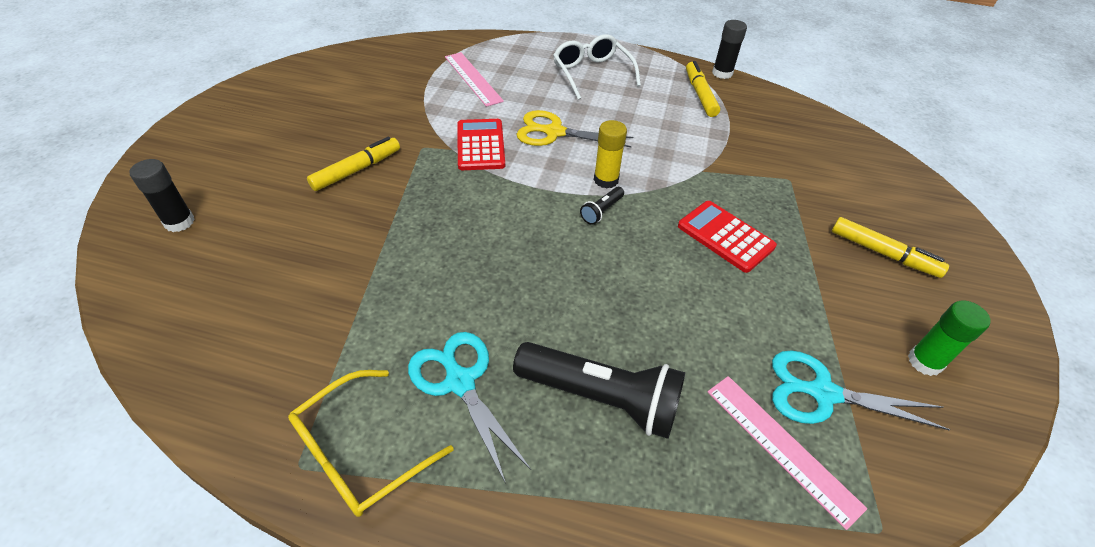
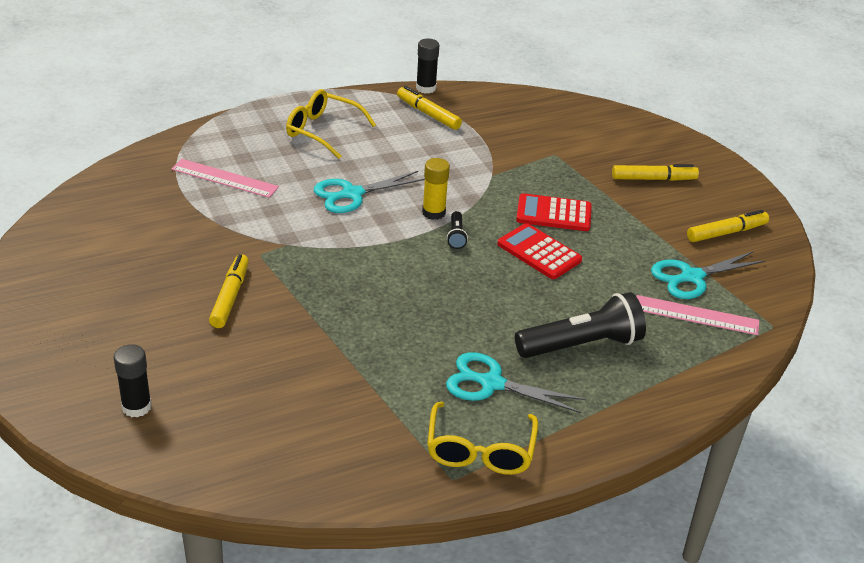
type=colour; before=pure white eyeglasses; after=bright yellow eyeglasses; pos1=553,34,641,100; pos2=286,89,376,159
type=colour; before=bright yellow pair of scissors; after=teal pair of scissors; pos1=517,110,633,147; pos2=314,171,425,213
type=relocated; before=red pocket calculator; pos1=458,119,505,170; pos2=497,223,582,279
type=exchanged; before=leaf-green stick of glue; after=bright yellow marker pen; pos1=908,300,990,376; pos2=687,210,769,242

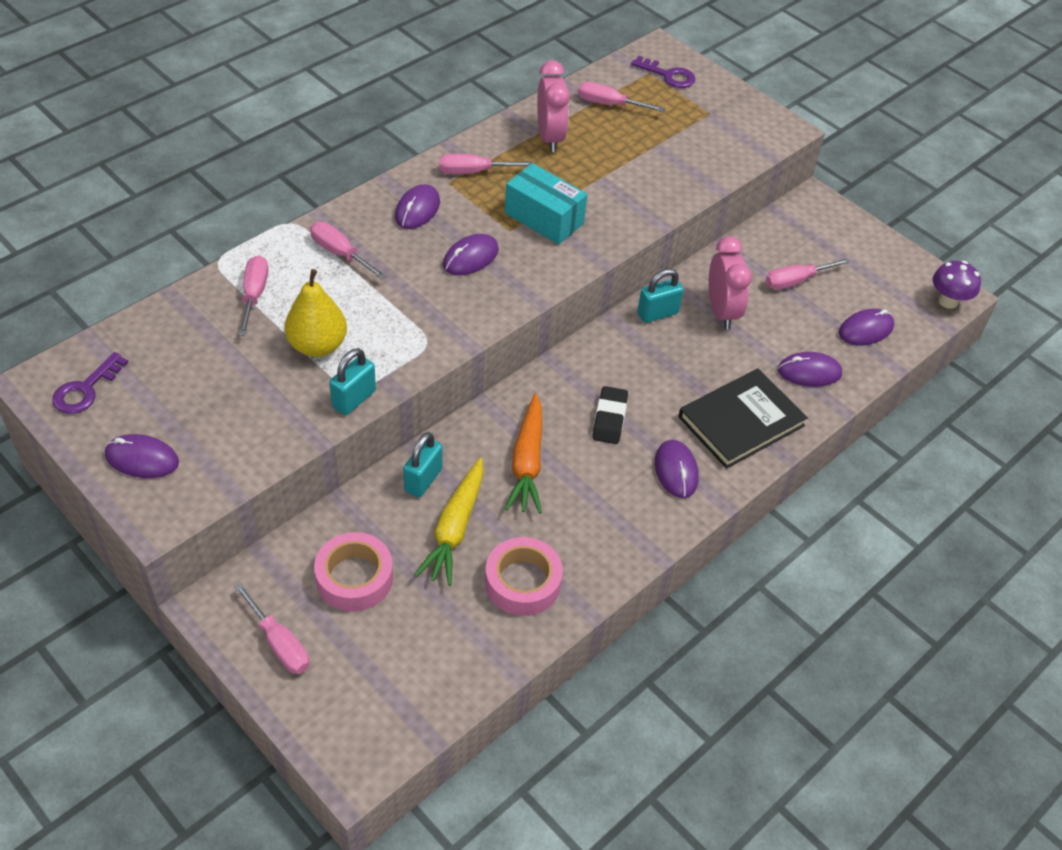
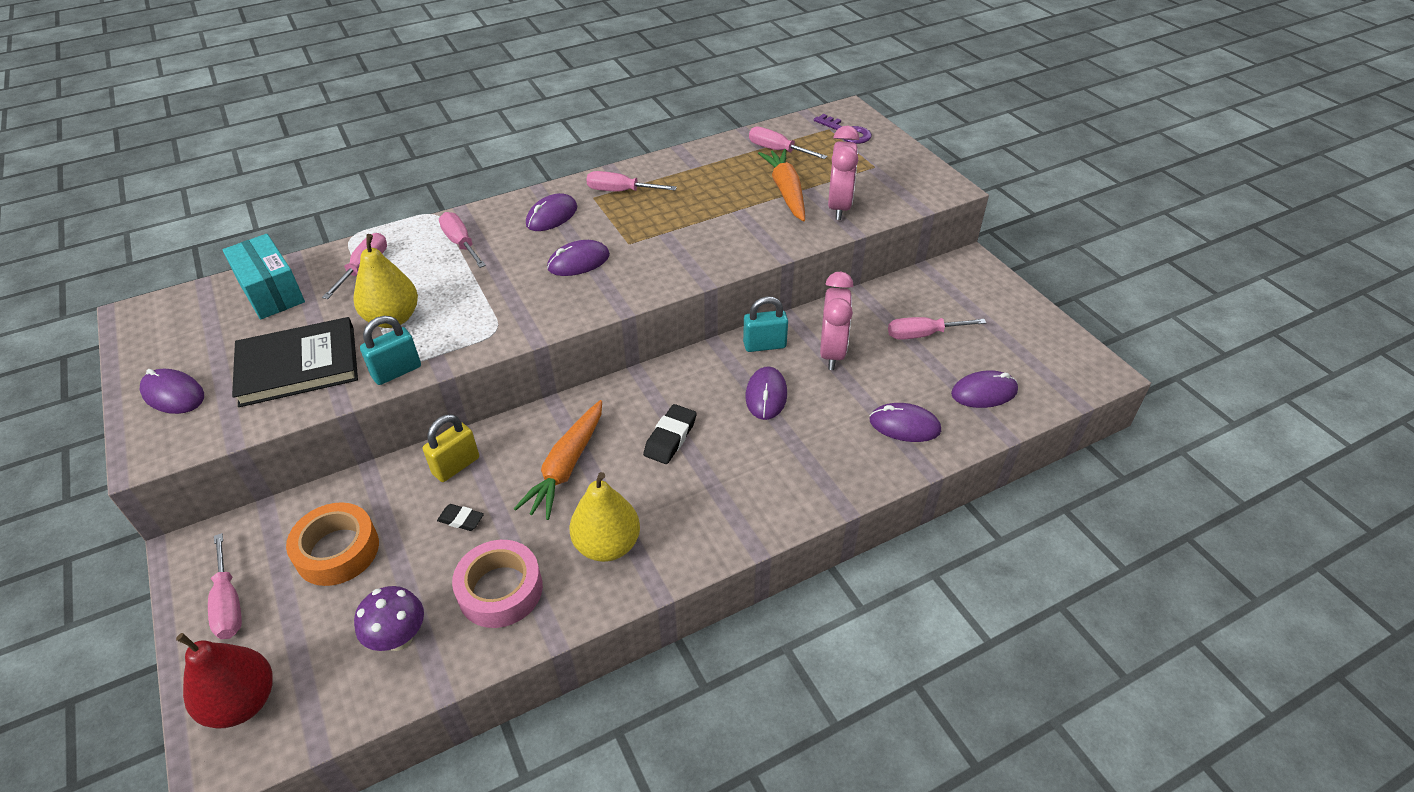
type=relocated; before=rosy clock; pos1=537,60,570,152; pos2=828,126,859,220
type=relocated; before=teal parcel; pos1=505,163,587,245; pos2=223,234,305,319
type=relocated; before=purple mushroom; pos1=933,261,981,309; pos2=354,586,424,651
type=missing; before=purple key; pos1=52,352,129,414
type=relocated; before=black book; pos1=678,369,808,469; pos2=232,317,358,407
type=colour; before=teal padlock; after=bright yellow padlock; pos1=403,432,443,498; pos2=423,414,479,482
type=relocated; before=purple computer mouse; pos1=655,440,699,498; pos2=746,367,787,420
type=exchanged; before=bright yellow root vegetable; after=black pencil eraser; pos1=415,458,484,586; pos2=437,504,484,531
type=colour; before=rosy tape; after=bright orange tape; pos1=314,532,393,612; pos2=286,502,379,586
type=appeared; after=bright orange root vegetable; pos2=758,149,805,222
type=appeared; after=bright yellow pear fruit; pos2=569,472,640,562
type=appeared; after=red pear fruit; pos2=176,633,273,728

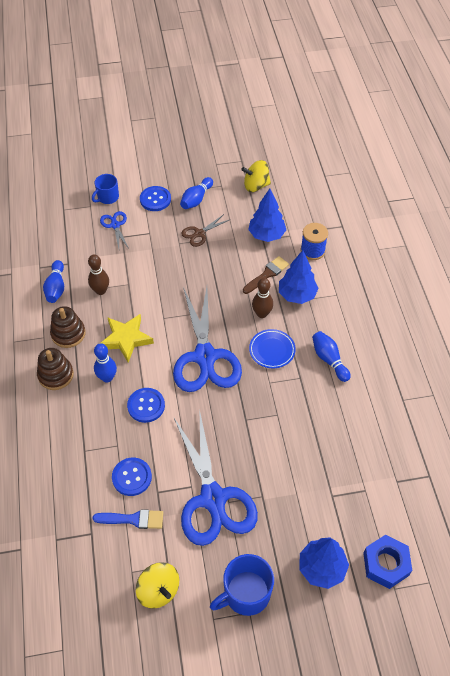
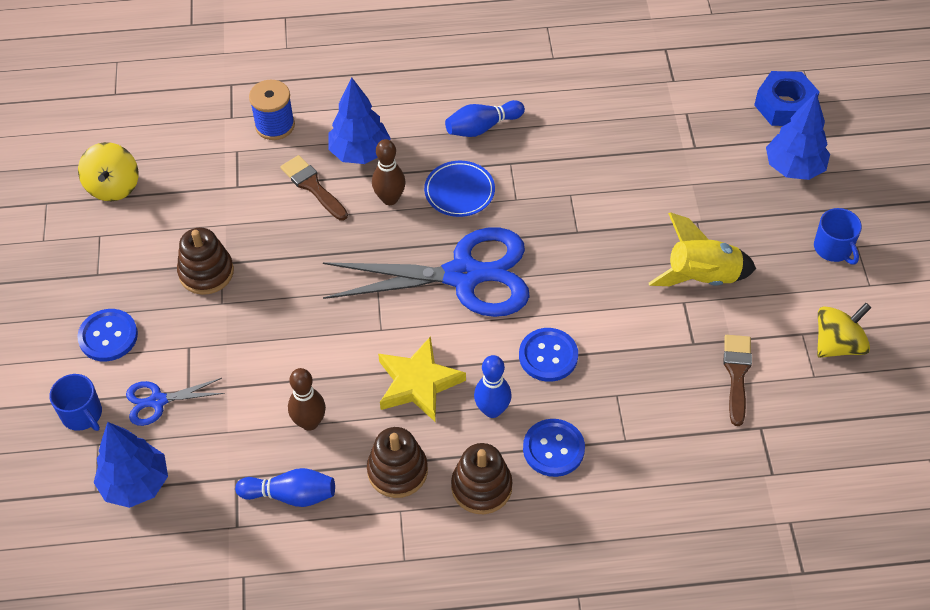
type=missing; before=blue tenpin; pos1=180,177,213,209
type=relocated; before=blue tree; pos1=248,189,286,242; pos2=94,422,168,508
type=exchanged; before=dark brown pair of scissors; after=dark brown stacking rings; pos1=181,214,231,247; pos2=177,227,234,295
type=exchanged; before=blue pair of scissors; after=bright yellow toy rocket; pos1=174,414,258,546; pos2=649,212,756,286
type=relocated; before=blue shirt button; pos1=112,458,152,496; pos2=523,419,585,477
type=colour; before=blue paintbrush; after=dark brown paintbrush; pos1=93,509,163,529; pos2=724,335,752,426
type=size; before=blue mug; pos1=210,554,274,616; pos2=814,208,862,265; scale=0.64

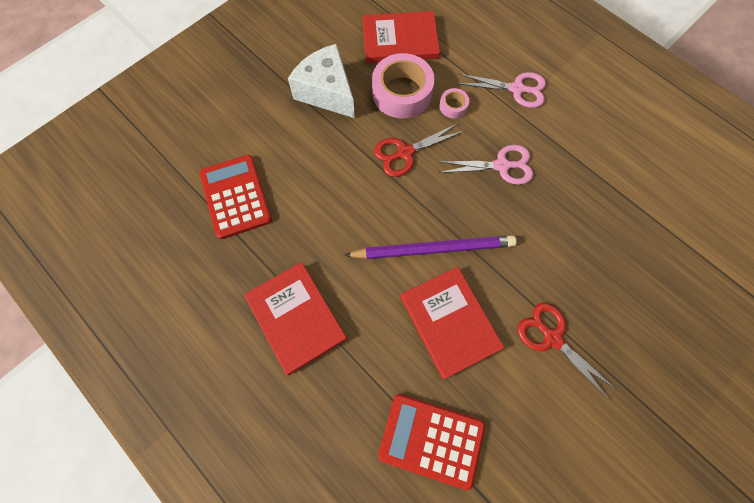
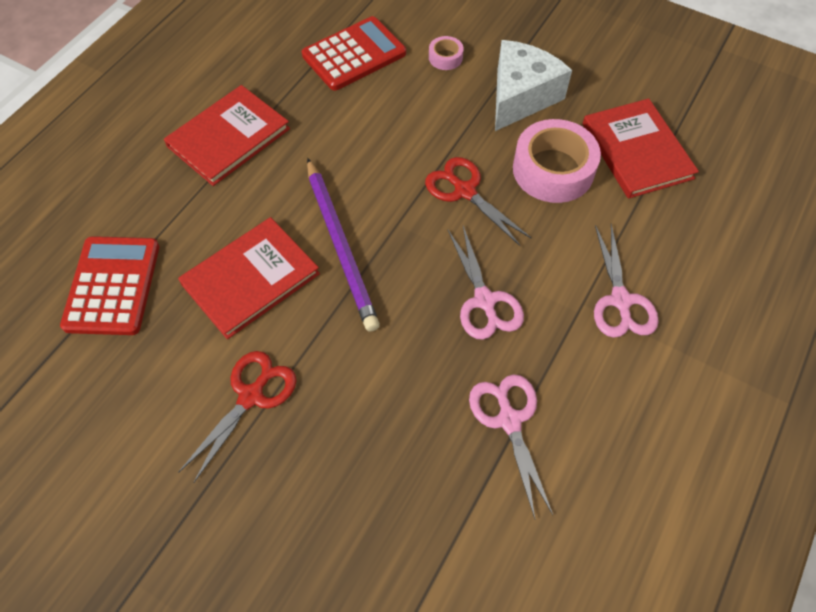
type=relocated; before=rosy tape; pos1=439,88,469,118; pos2=429,36,464,70
type=appeared; after=rosy pair of scissors; pos2=469,375,553,519

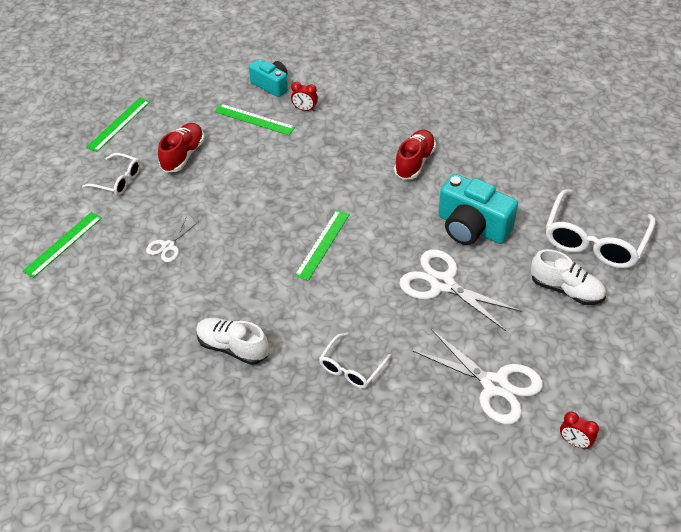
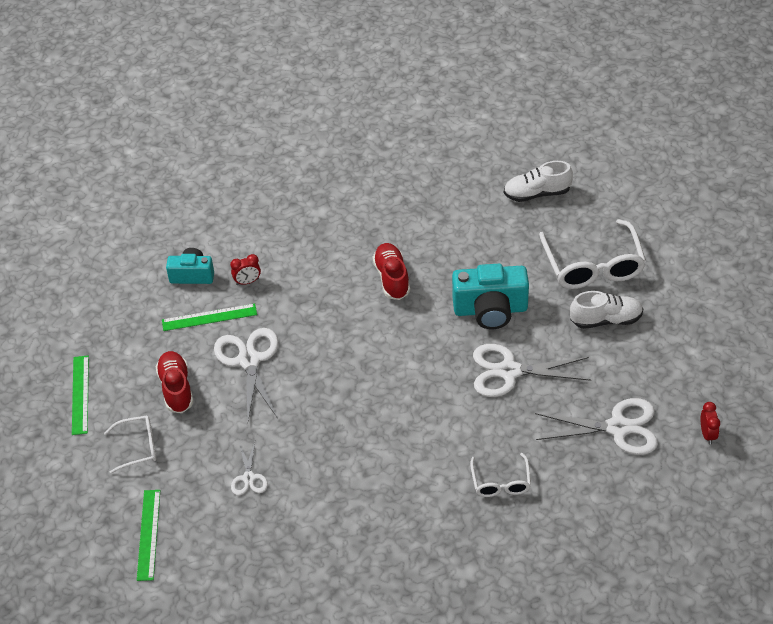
type=missing; before=leaf-green straightedge; pos1=295,210,350,281
type=relocated; before=pure white lace-up shoe; pos1=196,317,269,365; pos2=504,161,573,202
type=spun; before=red clock; pos1=560,412,599,449; pos2=701,402,720,445; turn=-90
type=appeared; after=pure white pair of scissors; pos2=214,328,278,420

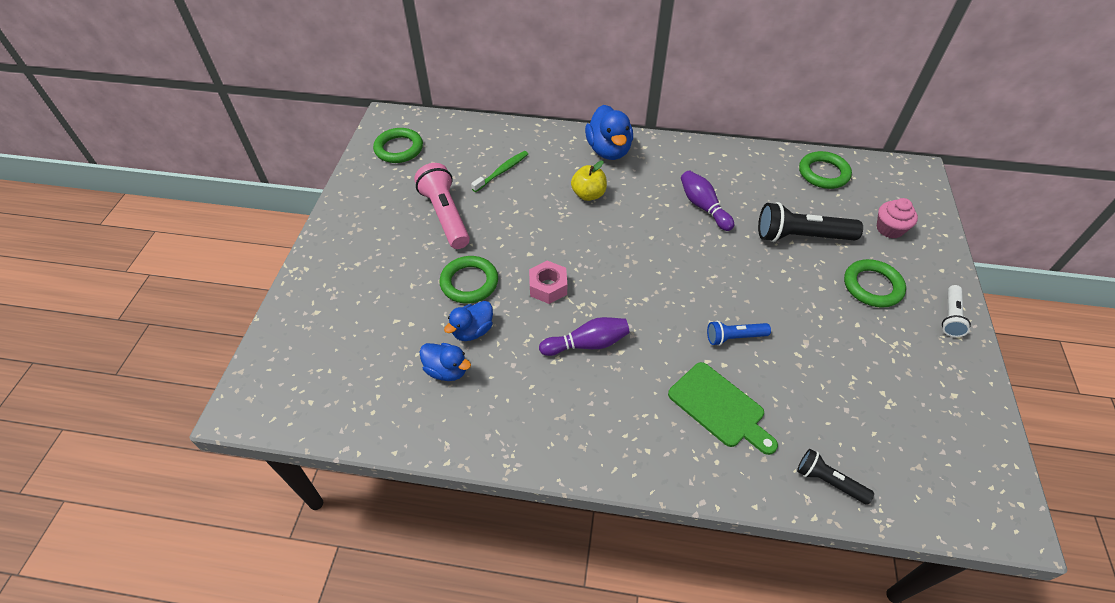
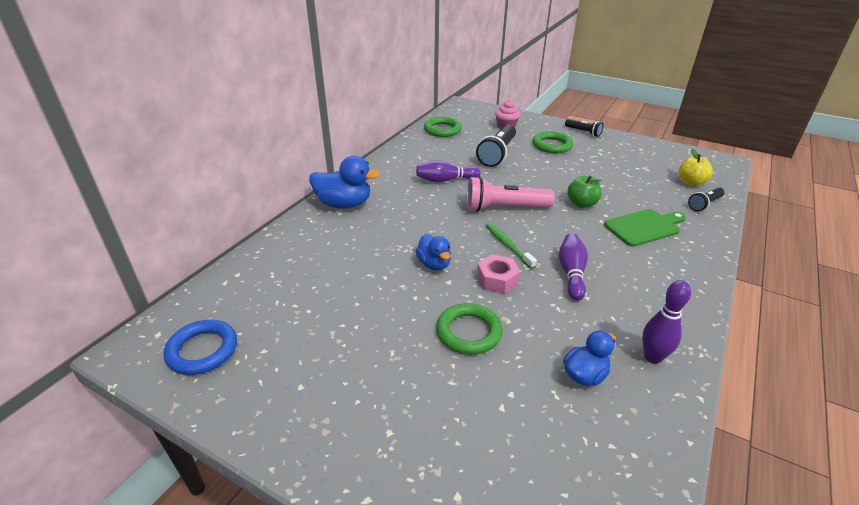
type=colour; before=leaf-green torus; after=blue torus; pos1=373,128,423,163; pos2=164,320,237,375
type=relocated; before=leaf-green toothbrush; pos1=471,151,528,192; pos2=485,223,537,269
type=relocated; before=bright yellow apple fruit; pos1=571,161,607,201; pos2=678,149,713,186
type=relocated; before=rosy pocket torch; pos1=414,163,470,249; pos2=467,176,555,212
type=colour; before=pure white pocket torch; after=black pocket torch; pos1=942,285,971,337; pos2=565,119,604,137
type=relocated; before=blue duck; pos1=444,301,493,341; pos2=416,234,451,271
type=exchanged; before=blue pocket torch; after=leaf-green apple fruit; pos1=707,321,771,346; pos2=567,176,602,208
type=appeared; after=purple tenpin; pos2=642,280,691,364

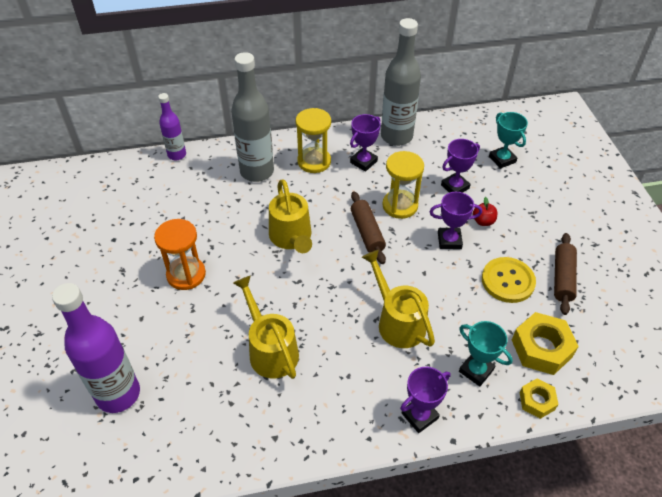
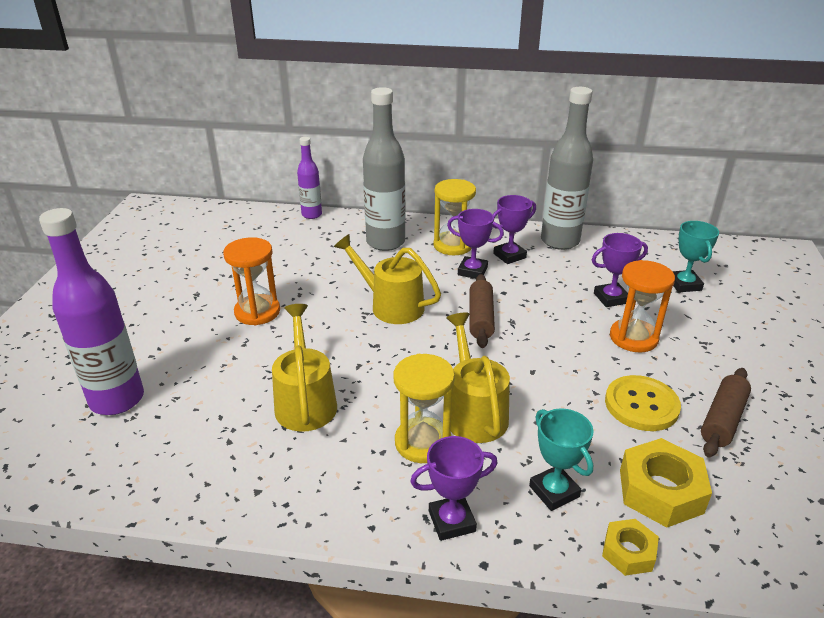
type=relocated; before=bright yellow sand timer; pos1=382,151,424,219; pos2=393,354,455,463
type=spun; before=bright yellow watering pot; pos1=269,179,312,253; pos2=334,234,441,324; turn=120
type=relocated; before=purple trophy; pos1=429,192,482,249; pos2=447,209,504,279
type=exchanged; before=red apple fruit; after=bright orange sand timer; pos1=473,197,497,226; pos2=610,260,675,352

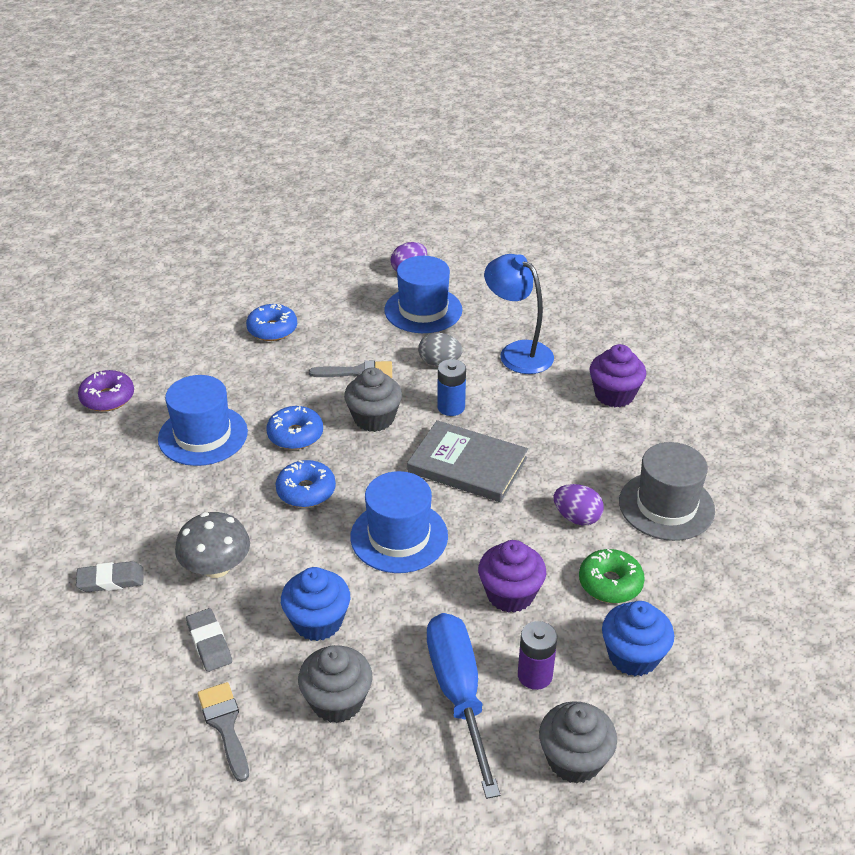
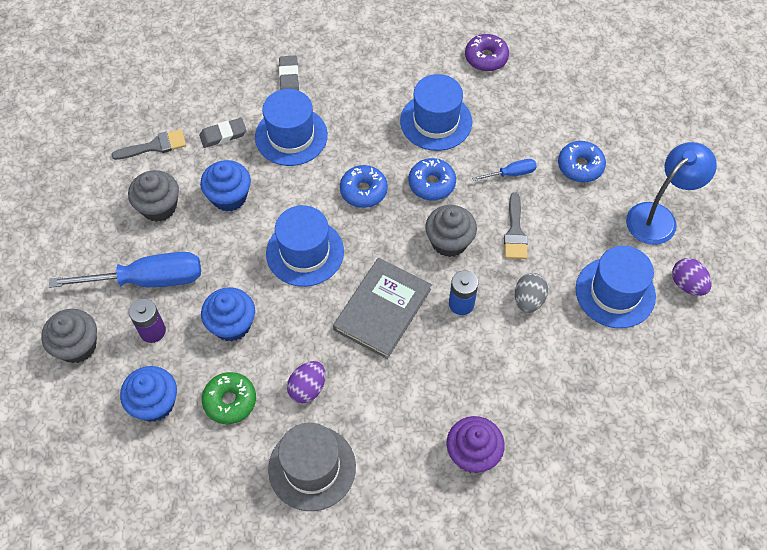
type=relocated; before=blue reading lamp; pos1=484,254,554,374; pos2=626,142,717,245
type=exchanged; before=grey mushroom; after=blue top hat; pos1=175,512,250,578; pos2=255,89,328,166
type=colour; before=purple cupcake; after=blue cupcake; pos1=478,540,546,613; pos2=201,287,255,342
type=appeared; after=blue flat screwdriver; pos2=472,159,537,181

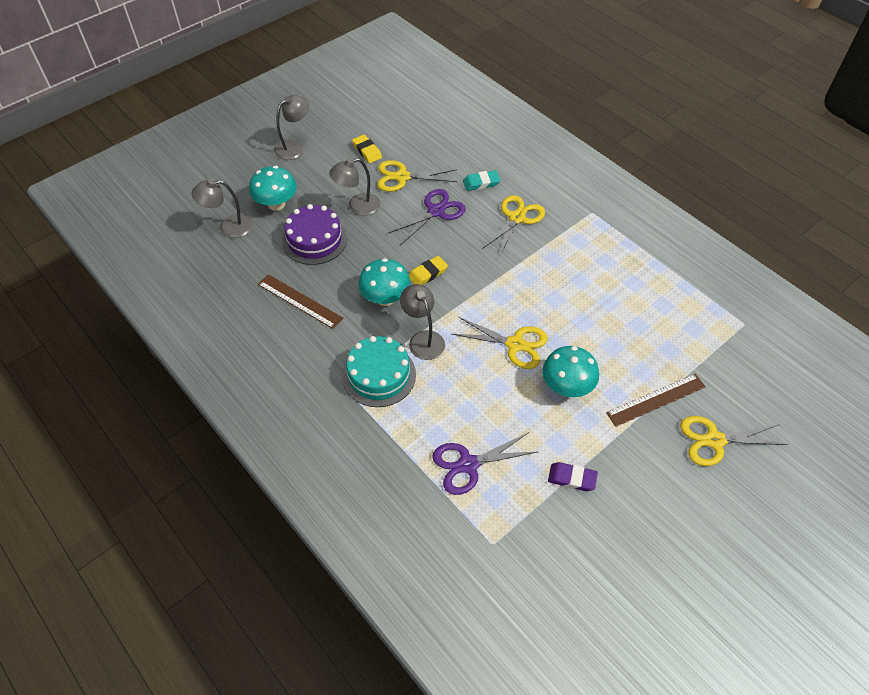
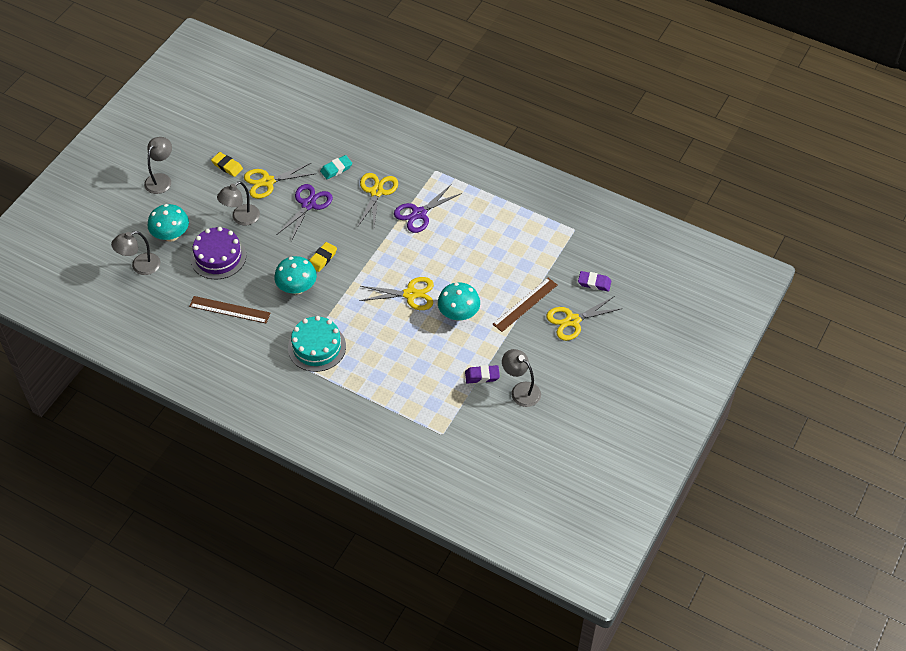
type=relocated; before=grey reading lamp; pos1=400,284,445,360; pos2=502,349,541,407
type=relocated; before=purple pair of scissors; pos1=432,432,539,495; pos2=394,185,462,233
type=appeared; after=purple pencil eraser; pos2=578,271,611,291

